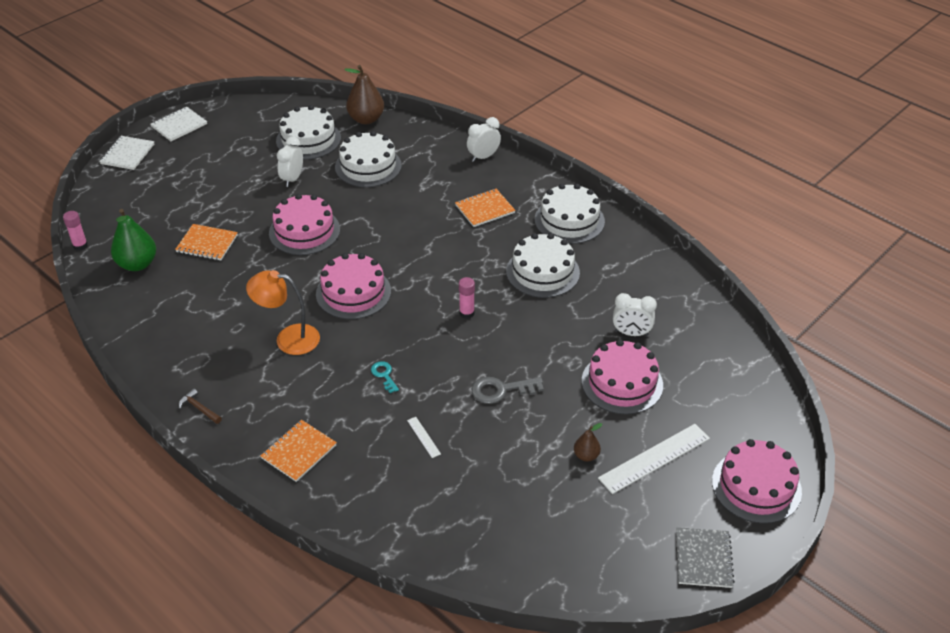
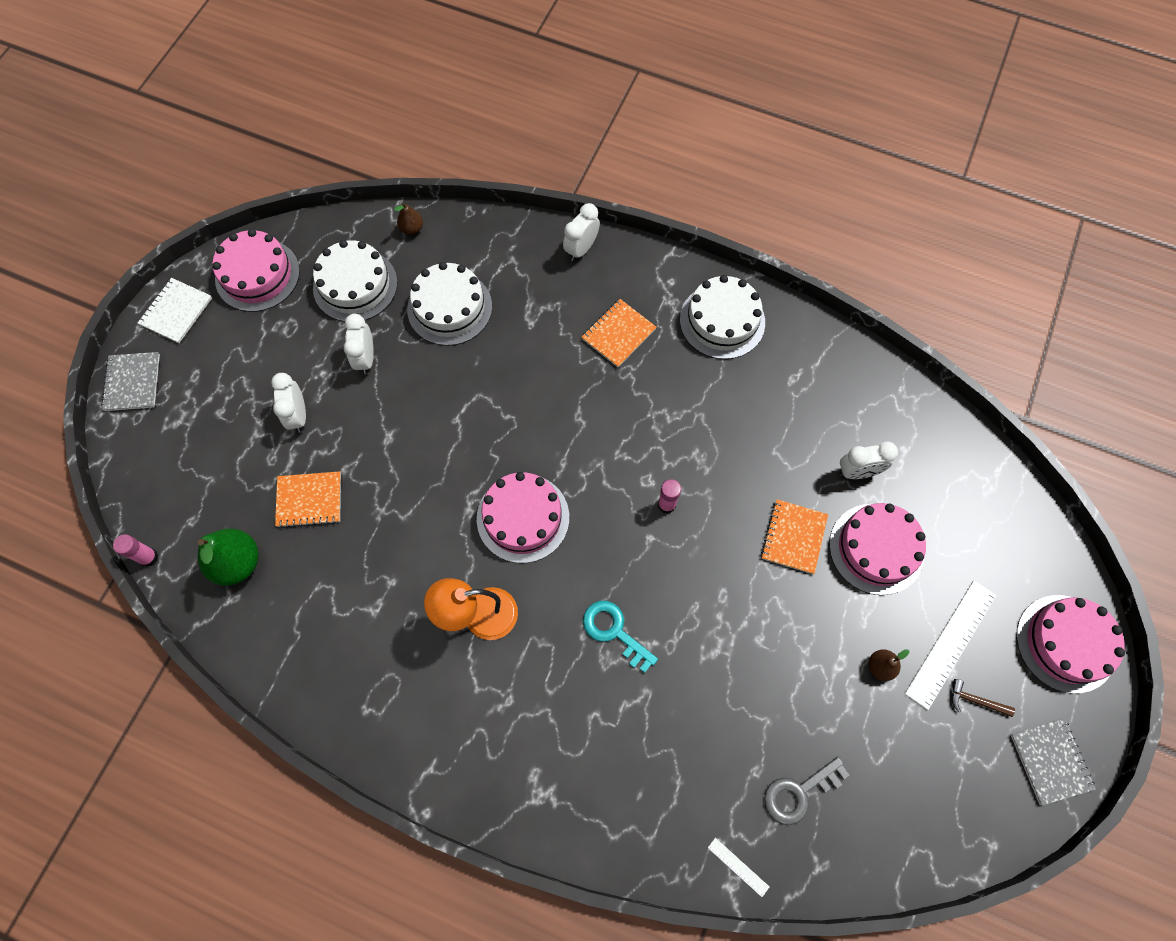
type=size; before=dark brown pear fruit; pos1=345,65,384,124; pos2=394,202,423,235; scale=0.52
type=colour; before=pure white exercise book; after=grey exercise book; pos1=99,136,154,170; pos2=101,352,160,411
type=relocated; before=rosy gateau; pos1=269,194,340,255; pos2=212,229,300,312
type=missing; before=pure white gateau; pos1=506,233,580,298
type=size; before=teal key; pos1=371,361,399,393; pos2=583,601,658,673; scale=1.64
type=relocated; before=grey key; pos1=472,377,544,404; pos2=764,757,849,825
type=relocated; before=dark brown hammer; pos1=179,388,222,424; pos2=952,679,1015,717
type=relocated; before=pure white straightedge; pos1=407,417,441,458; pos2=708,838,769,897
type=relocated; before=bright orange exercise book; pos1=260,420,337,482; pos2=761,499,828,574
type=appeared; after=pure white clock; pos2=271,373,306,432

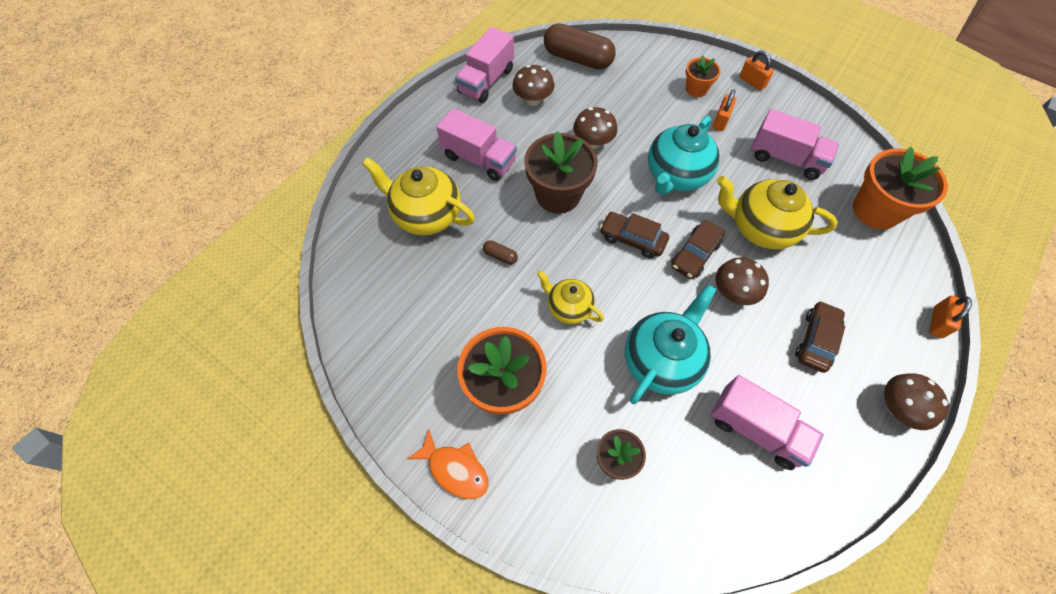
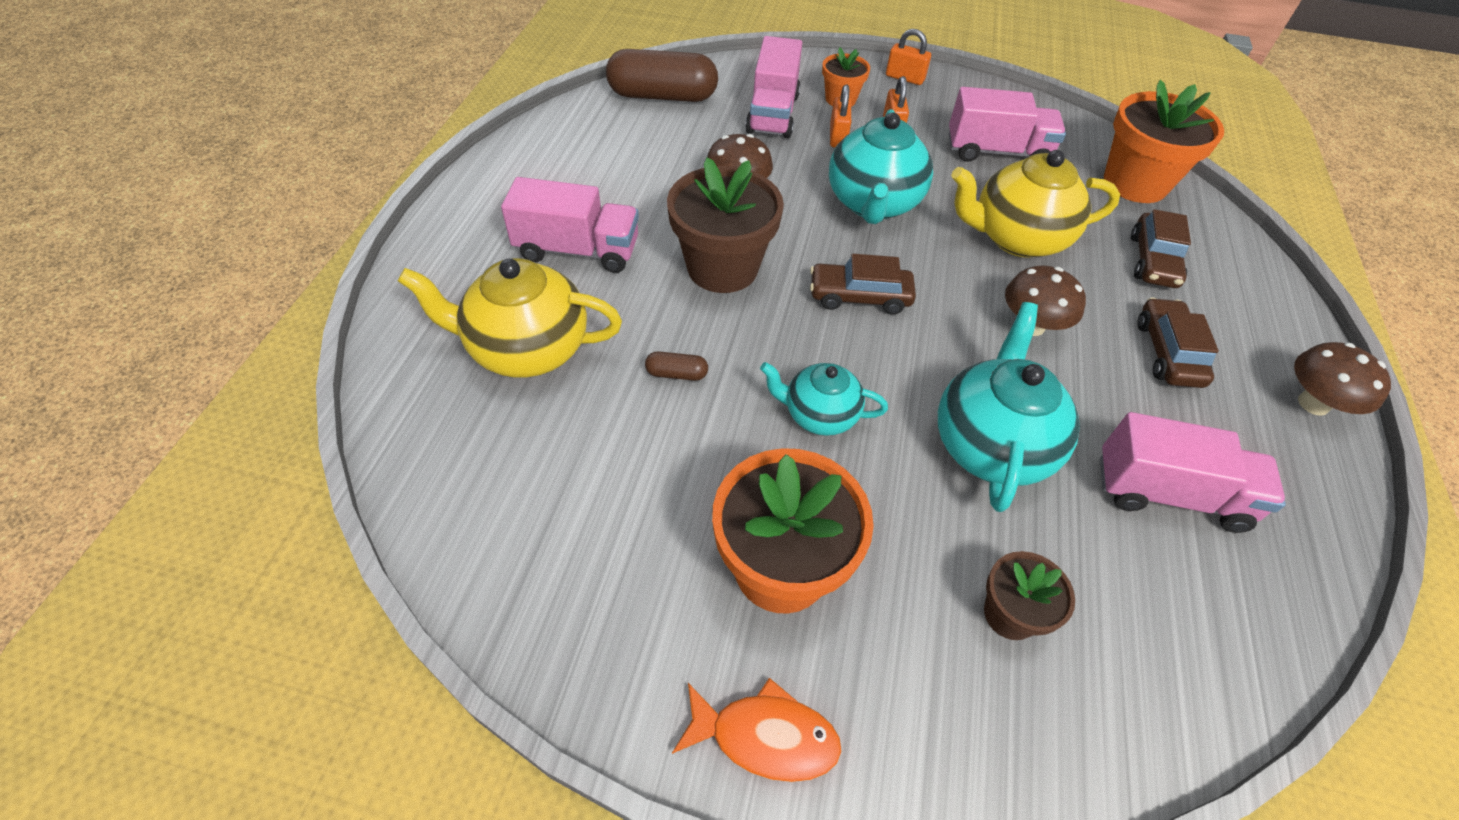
type=relocated; before=rosy truck; pos1=455,27,514,103; pos2=745,36,802,138
type=missing; before=dark brown mushroom; pos1=512,65,554,106
type=relocated; before=dark brown car; pos1=671,220,725,279; pos2=1131,209,1191,288
type=colour; before=bright yellow china teapot; after=teal china teapot; pos1=537,270,604,324; pos2=760,362,888,436
type=relocated; before=bright orange padlock; pos1=929,295,972,338; pos2=830,84,851,148

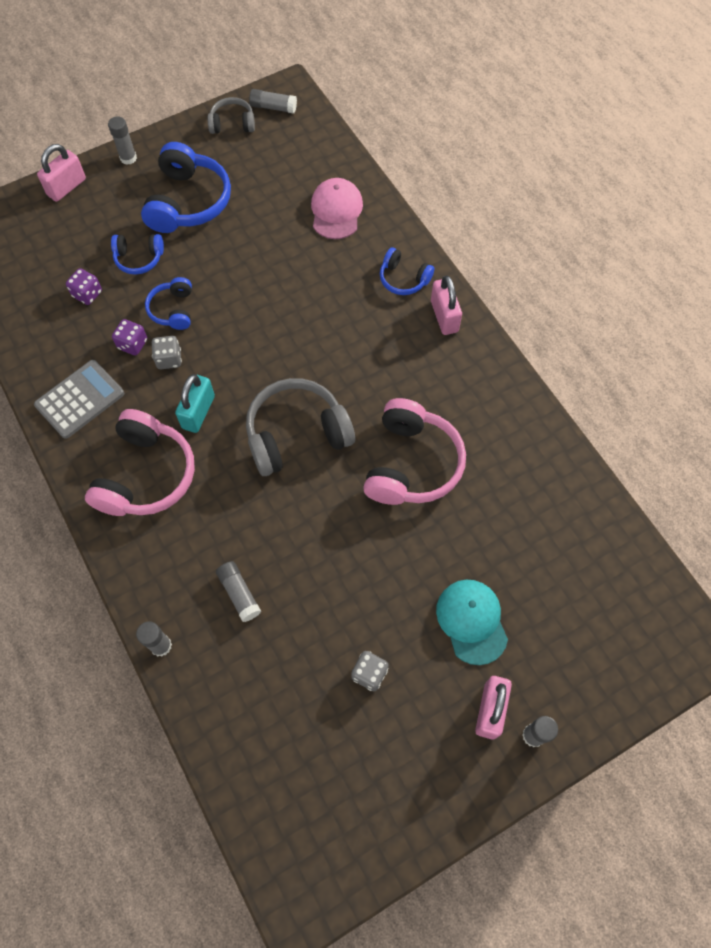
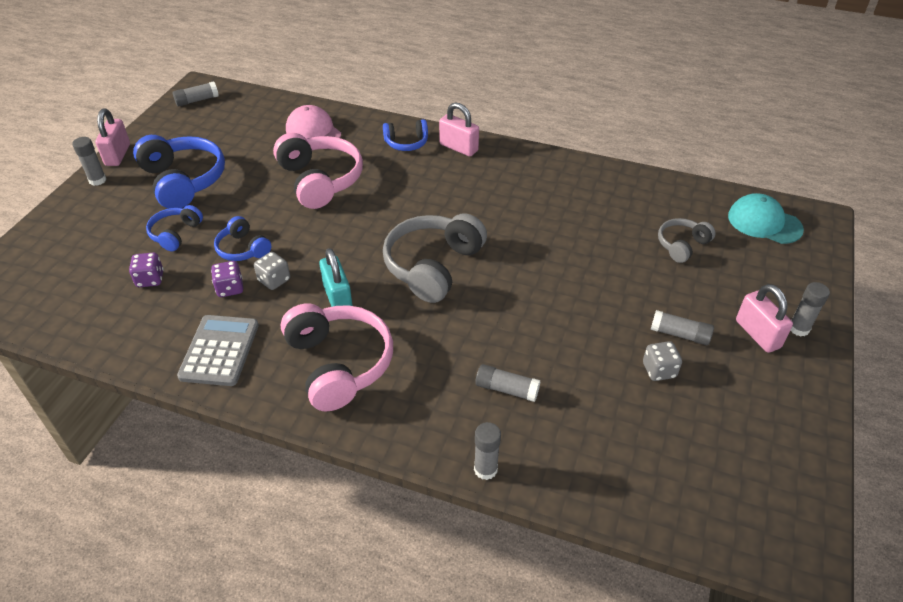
type=relocated; before=grey headphones; pos1=207,97,255,134; pos2=658,218,716,263
type=relocated; before=rosy padlock; pos1=37,144,86,202; pos2=95,109,130,166
type=spun; before=blue headphones; pos1=111,234,164,275; pos2=146,205,203,251; turn=150
type=relocated; before=rosy headphones; pos1=363,398,466,505; pos2=273,133,363,209
type=relocated; before=teal baseball cap; pos1=436,580,508,665; pos2=728,193,804,244
type=appeared; after=grey stick of glue; pos2=650,310,714,346

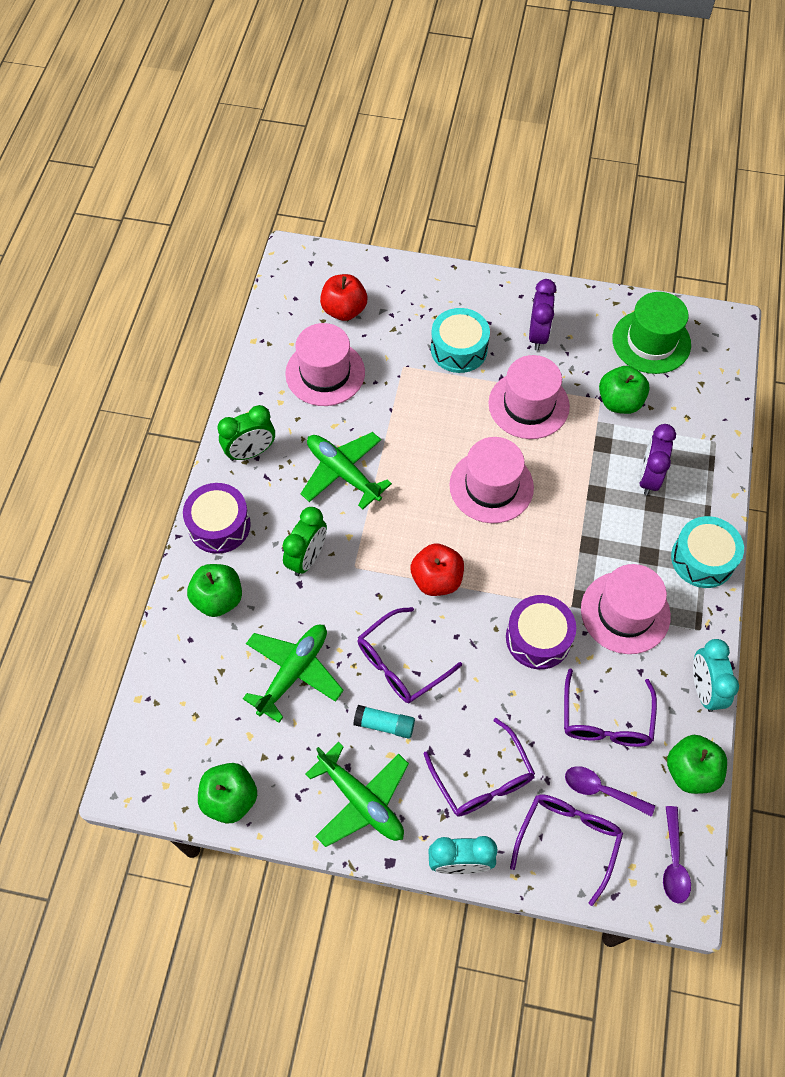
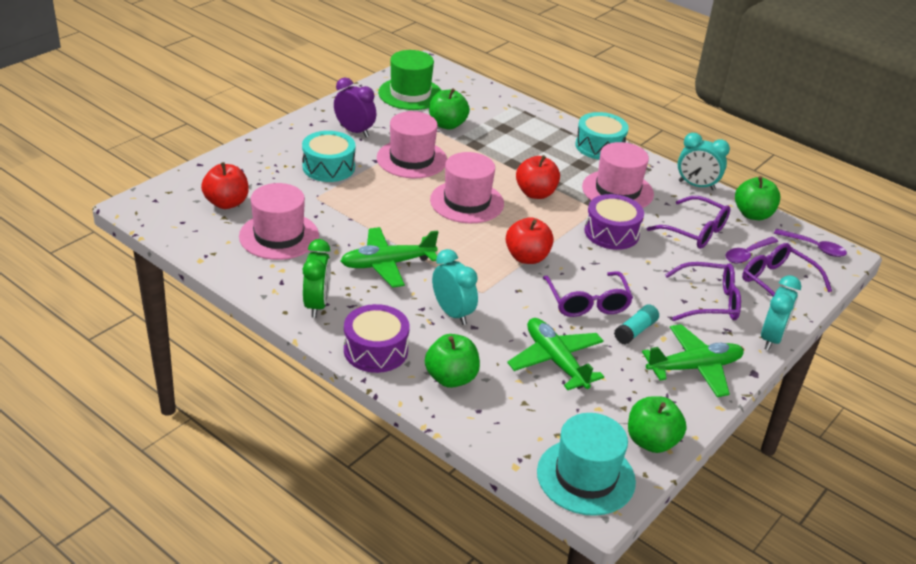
type=missing; before=purple clock; pos1=639,424,676,496
type=colour; before=leaf-green clock; after=teal clock; pos1=283,507,327,576; pos2=432,249,478,325
type=appeared; after=red apple fruit; pos2=516,155,560,199
type=appeared; after=teal top hat; pos2=537,413,636,516

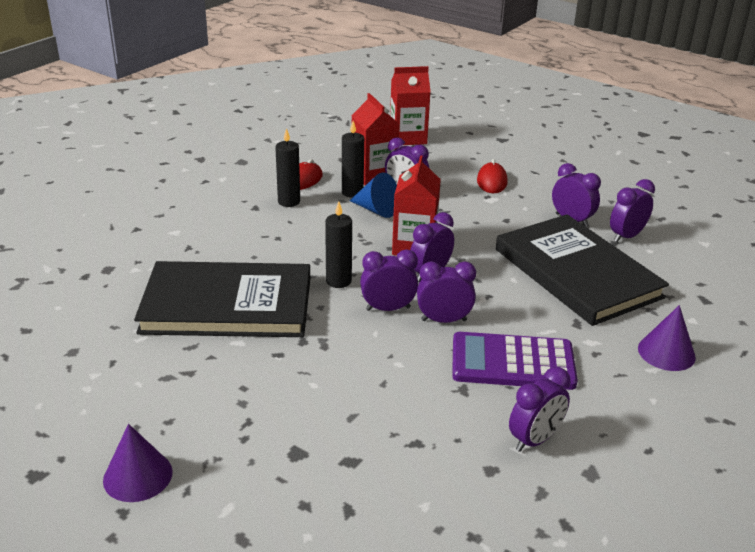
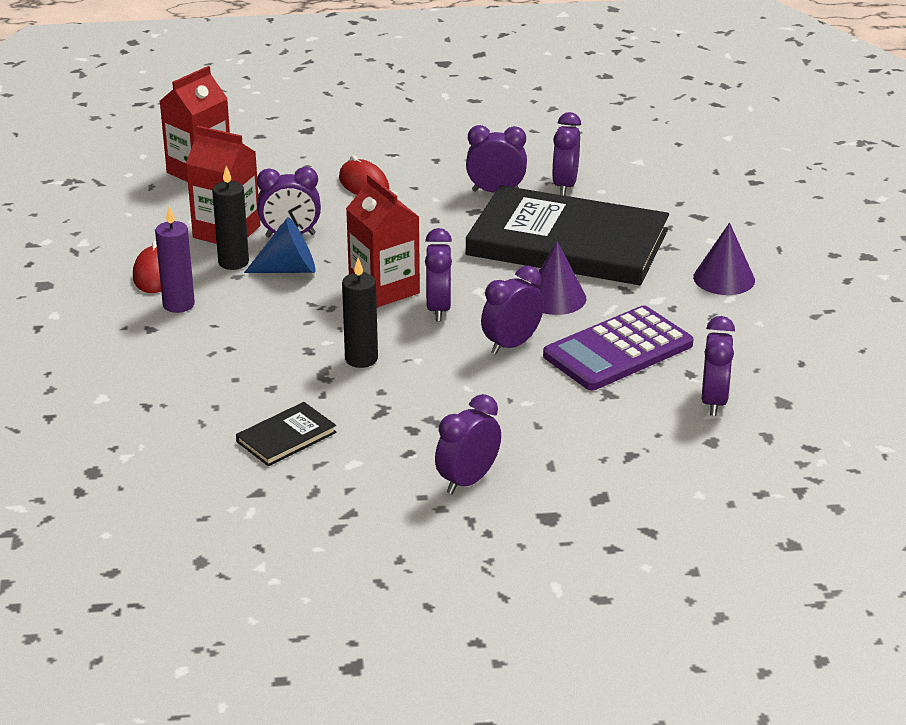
type=colour; before=black wax candle; after=purple wax candle; pos1=275,128,300,207; pos2=155,206,195,313
type=relocated; before=purple clock; pos1=360,249,418,311; pos2=435,394,501,494
type=size; before=black book; pos1=134,261,310,337; pos2=236,402,337,466; scale=0.41
type=relocated; before=purple cone shape; pos1=103,424,173,502; pos2=531,241,586,315

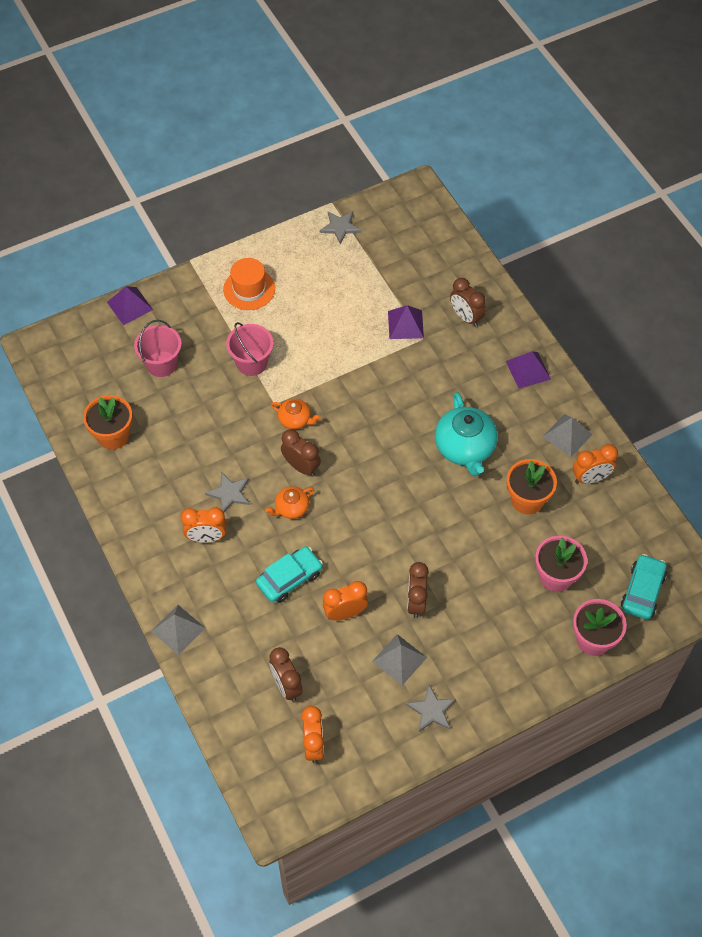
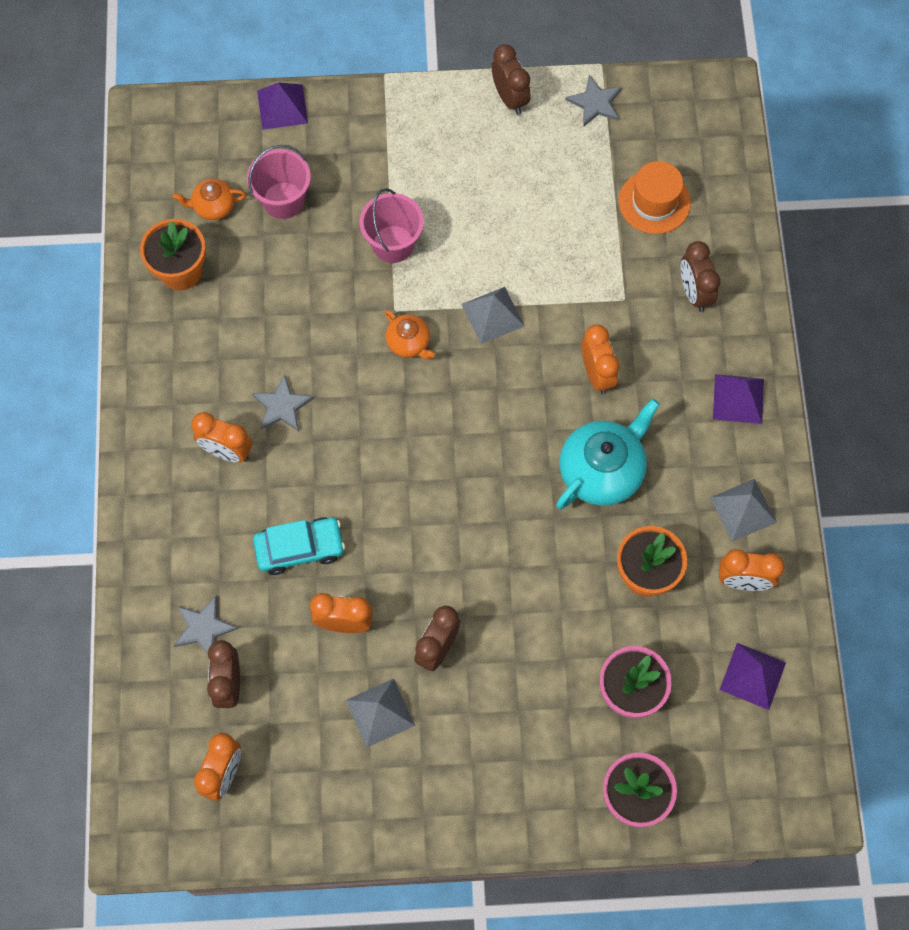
type=relocated; before=bright orange top hat; pos1=223,258,275,310; pos2=619,161,691,234
type=relocated; before=purple pyramid shape; pos1=388,305,424,339; pos2=720,643,786,710
type=spun; before=teal china teapot; pos1=435,392,498,476; pos2=556,399,660,509; turn=-150
type=relocated; before=dark brown clock; pos1=281,429,321,477; pos2=492,44,531,115
type=relocated; before=bright orange china teapot; pos1=265,486,315,519; pos2=173,179,246,220
type=missing; before=teal car; pos1=621,554,667,620
type=relocated; before=grey pyramid shape; pos1=151,605,205,655; pos2=461,287,524,344
type=relocated; before=grey five-pointed star; pos1=406,685,456,732; pos2=174,595,238,655
type=appeared; after=bright orange clock; pos2=582,325,619,394

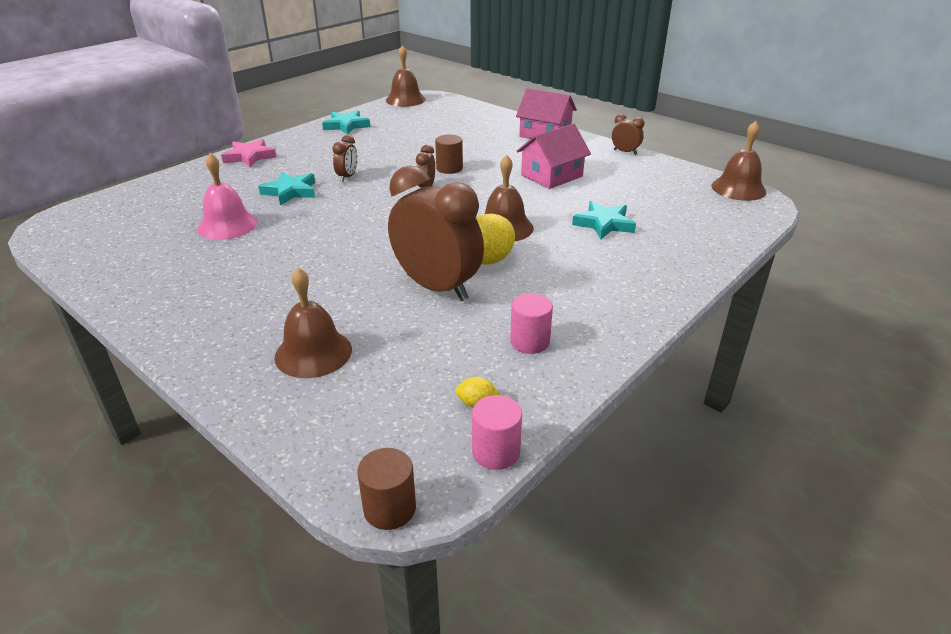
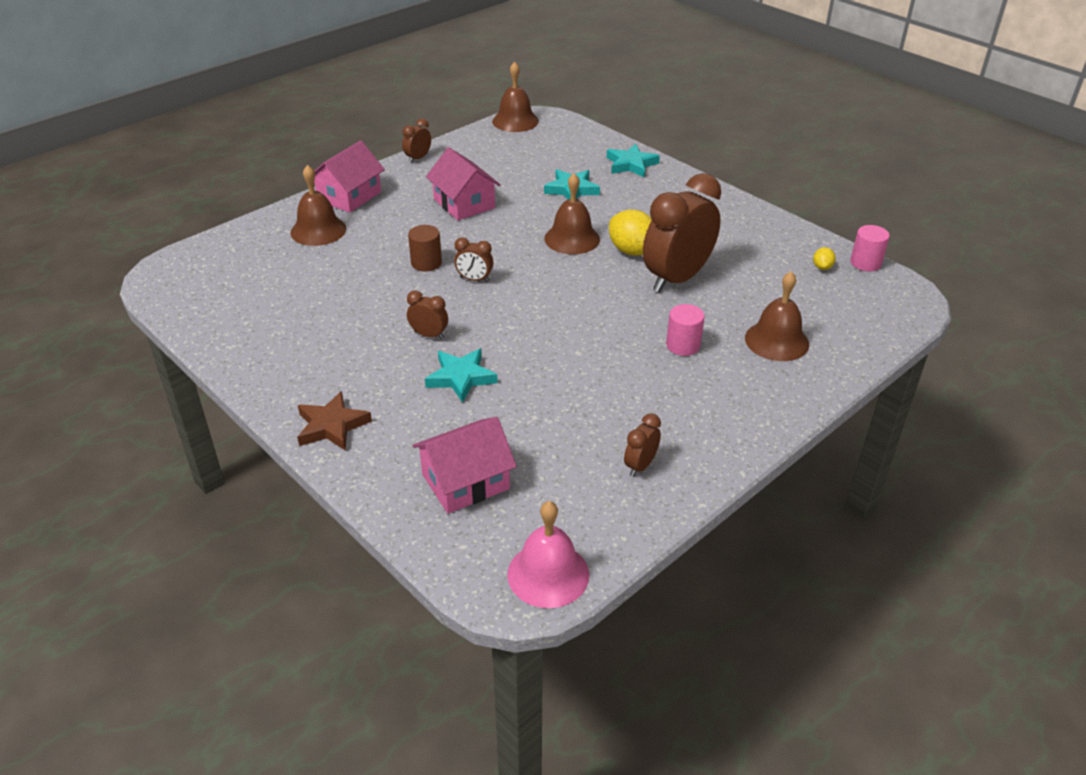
type=relocated; before=dark brown school bell; pos1=386,45,426,107; pos2=290,165,346,246
type=relocated; before=teal five-pointed star; pos1=322,110,370,135; pos2=607,144,660,177
type=colour; before=rosy five-pointed star; after=dark brown five-pointed star; pos1=221,139,277,167; pos2=297,391,372,451
type=relocated; before=rosy school bell; pos1=197,153,257,240; pos2=507,501,589,608
type=relocated; before=rosy solid cylinder; pos1=510,293,553,354; pos2=666,304,705,356
type=missing; before=dark brown solid cylinder; pos1=357,448,416,530
type=appeared; after=dark brown clock; pos2=624,413,661,477
type=appeared; after=rosy cottage; pos2=413,417,517,514

